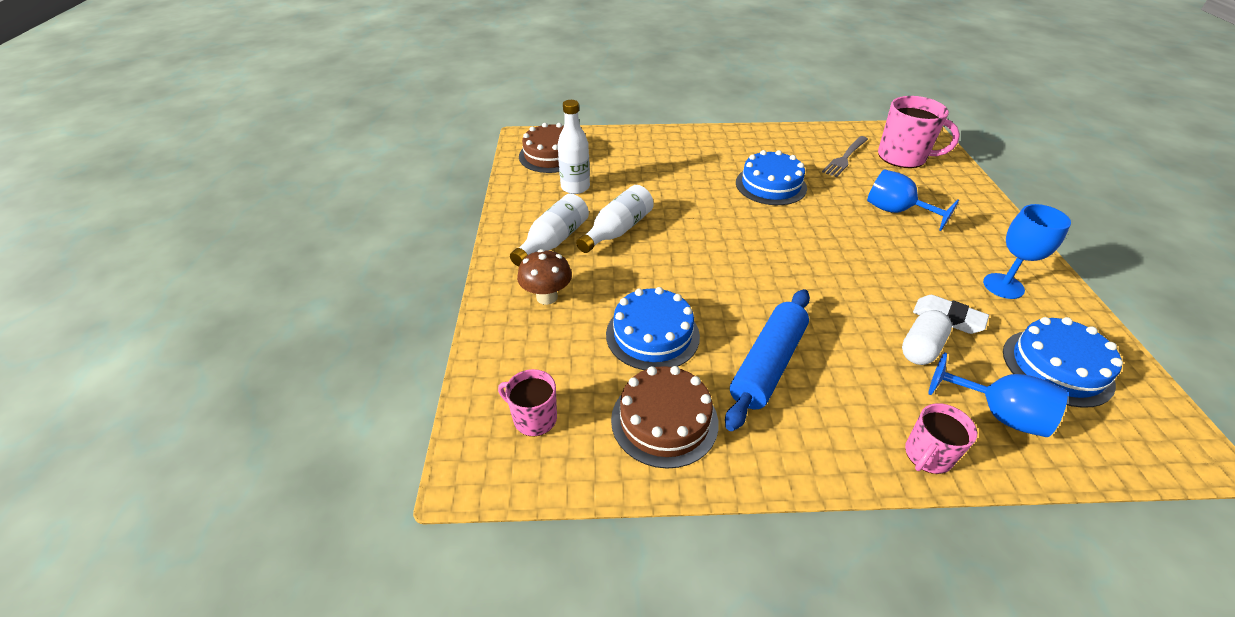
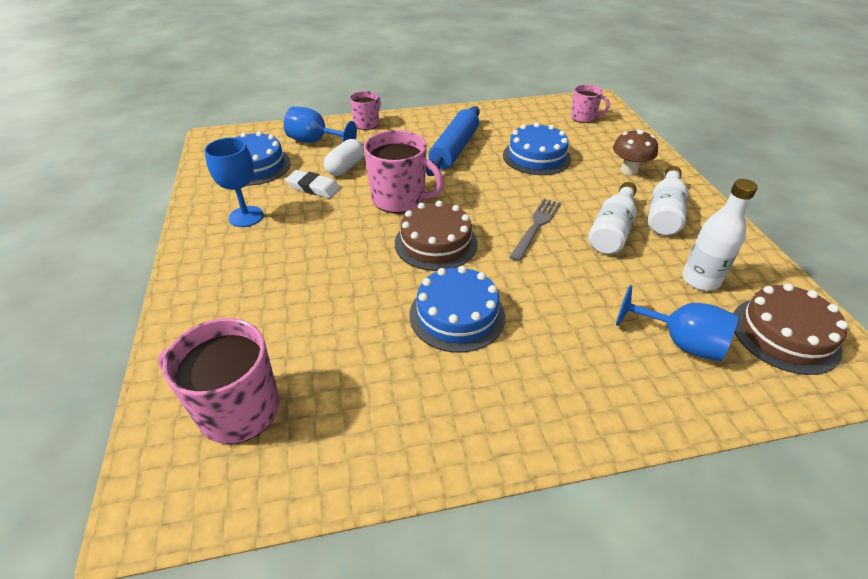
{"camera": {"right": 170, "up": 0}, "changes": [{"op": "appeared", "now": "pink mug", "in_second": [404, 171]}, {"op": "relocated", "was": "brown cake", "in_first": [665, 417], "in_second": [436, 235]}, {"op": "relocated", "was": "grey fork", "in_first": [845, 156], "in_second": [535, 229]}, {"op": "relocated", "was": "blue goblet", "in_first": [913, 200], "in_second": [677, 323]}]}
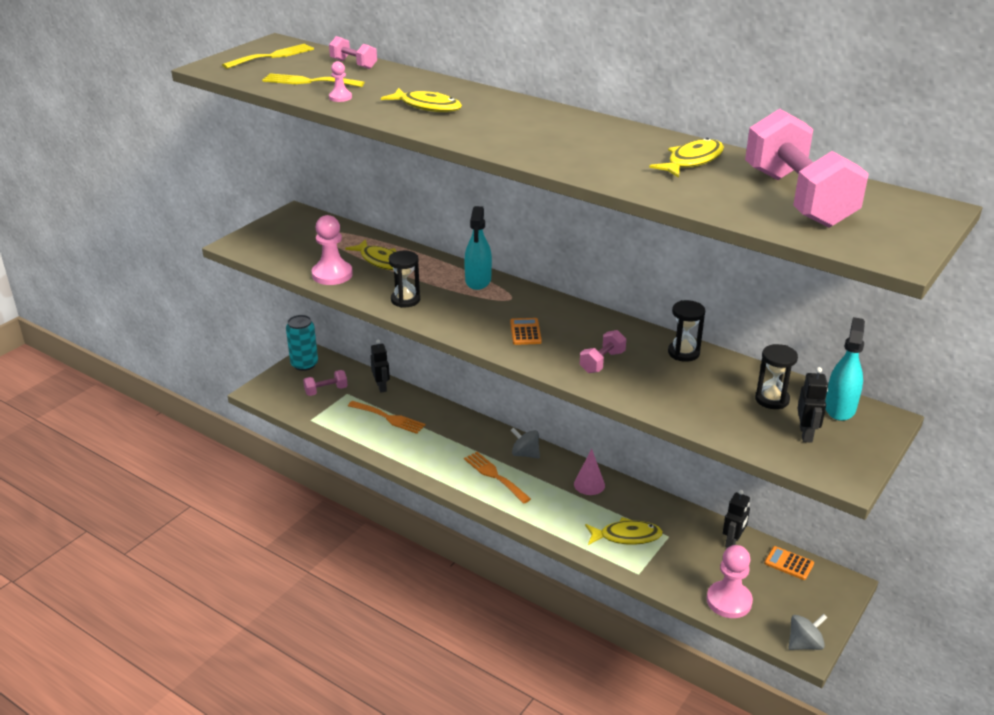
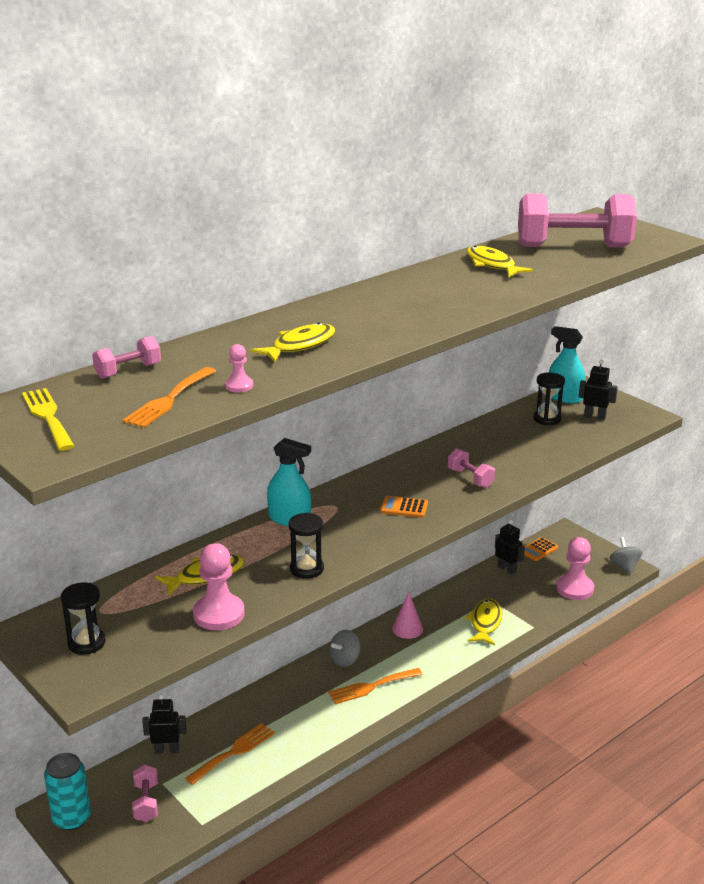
{"camera": {"right": -75, "up": -5}, "changes": [{"op": "relocated", "was": "black hourglass", "in_first": [686, 331], "in_second": [83, 619]}, {"op": "colour", "was": "yellow fork", "now": "orange fork", "in_first": [313, 80], "in_second": [169, 397]}]}
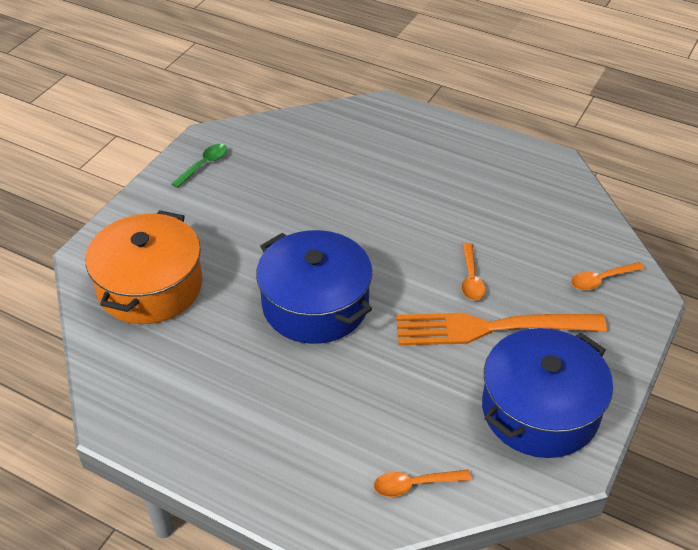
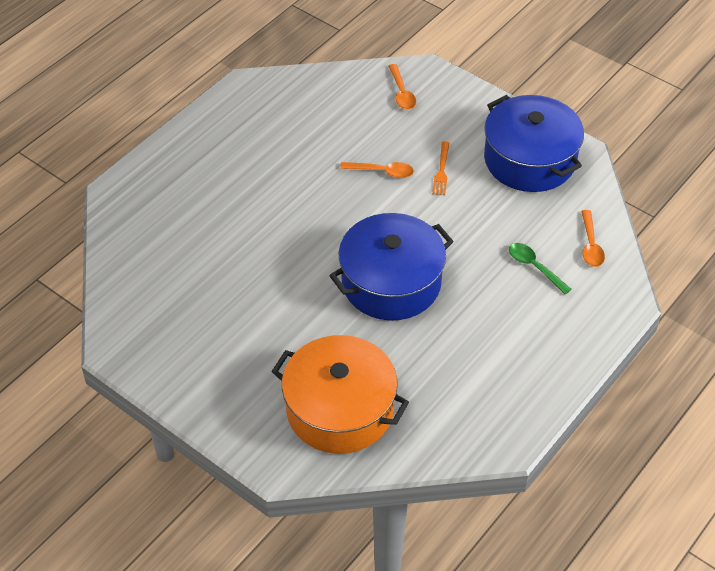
{"camera": {"right": -80, "up": 5}, "changes": [{"op": "size", "was": "orange fork", "in_first": [501, 329], "in_second": [440, 168], "ratio": 0.4}, {"op": "relocated", "was": "green spoon", "in_first": [199, 166], "in_second": [540, 269]}]}
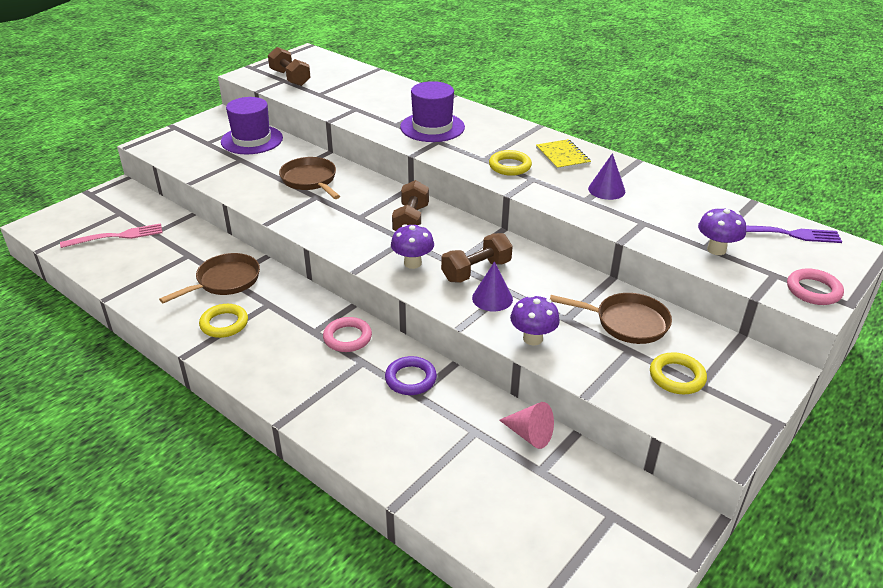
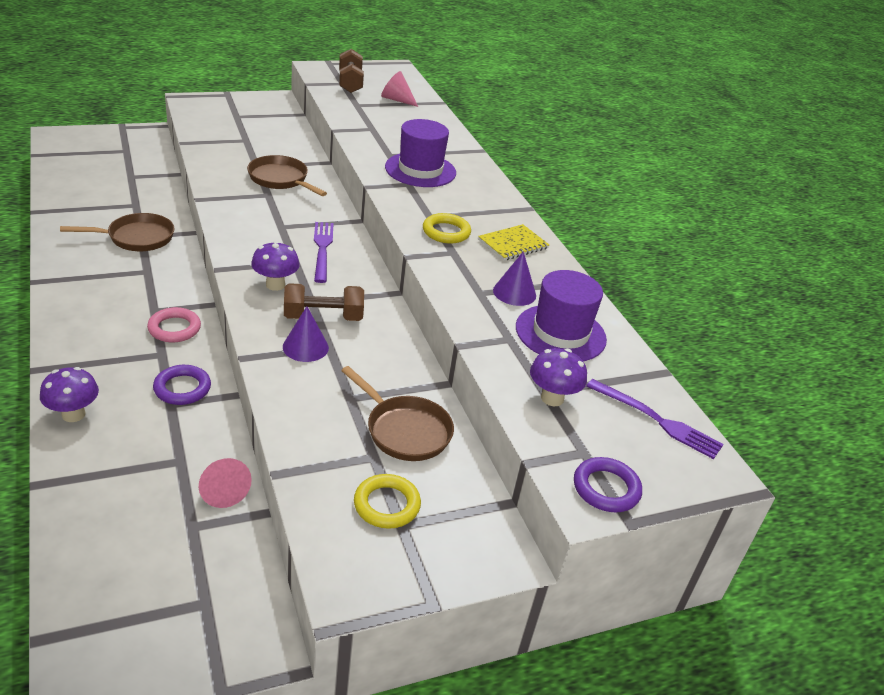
{"camera": {"right": 25, "up": 0}, "changes": [{"op": "relocated", "was": "purple mushroom", "in_first": [535, 320], "in_second": [69, 394]}, {"op": "spun", "was": "brown pan", "in_first": [309, 178], "in_second": [287, 175], "clockwise": -45}, {"op": "exchanged", "was": "brown dumbbell", "now": "purple fork", "in_first": [410, 205], "in_second": [324, 252]}, {"op": "appeared", "now": "pink cone", "in_second": [399, 89]}, {"op": "spun", "was": "yellow notebook", "in_first": [563, 154], "in_second": [513, 242], "clockwise": 45}, {"op": "relocated", "was": "purple hat", "in_first": [252, 125], "in_second": [561, 315]}, {"op": "colour", "was": "pink ring", "now": "purple ring", "in_first": [815, 286], "in_second": [608, 484]}, {"op": "missing", "was": "pink fork", "in_first": [111, 235]}, {"op": "missing", "was": "yellow ring", "in_first": [223, 321]}]}
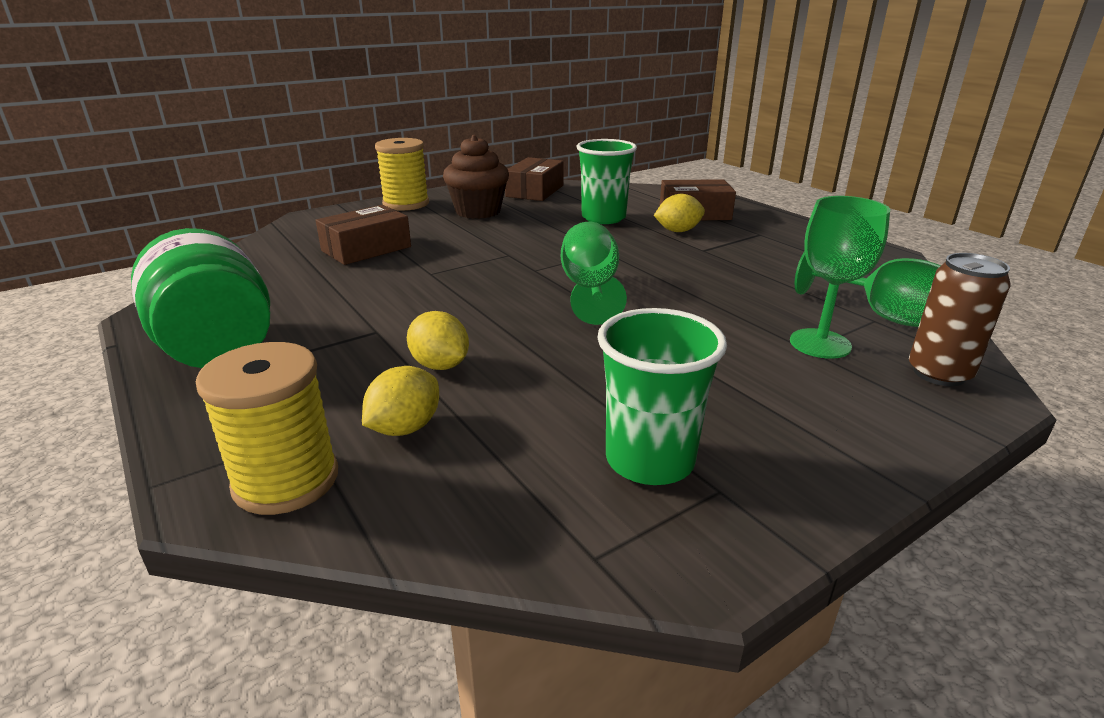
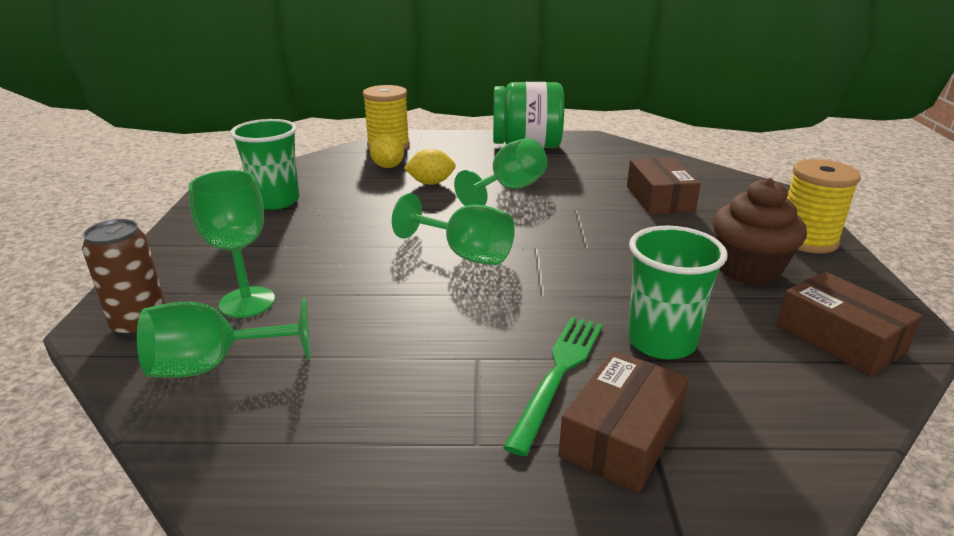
{"camera": {"right": 125, "up": 0}, "changes": [{"op": "appeared", "now": "green goblet", "in_second": [500, 172]}, {"op": "exchanged", "was": "yellow lemon", "now": "green fork", "in_first": [679, 213], "in_second": [552, 386]}]}
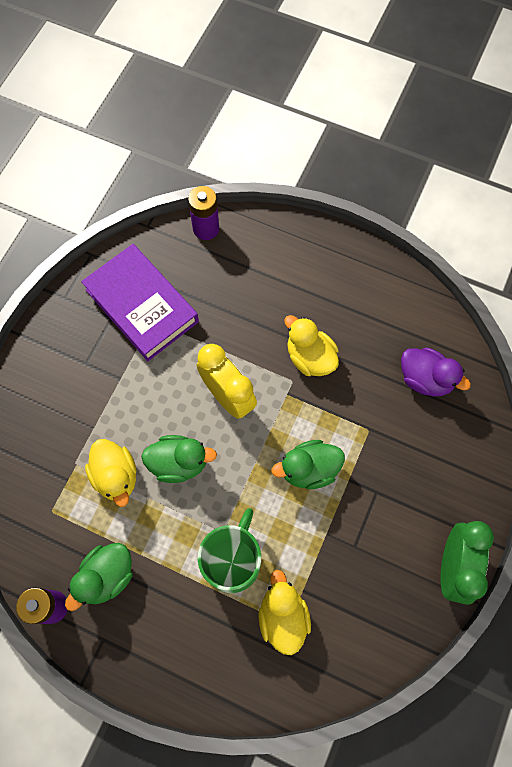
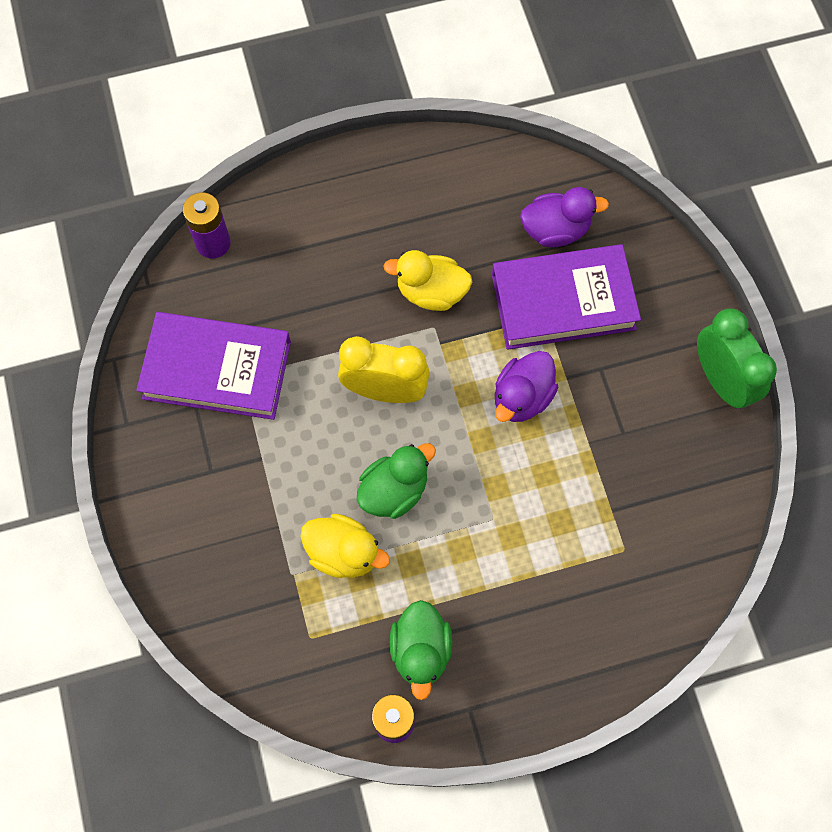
{"camera": {"right": -40, "up": 0}, "changes": [{"op": "appeared", "now": "purple book", "in_second": [566, 297]}, {"op": "colour", "was": "green duck", "now": "purple duck", "in_first": [308, 464], "in_second": [526, 386]}, {"op": "missing", "was": "green mug", "in_first": [229, 550]}, {"op": "missing", "was": "yellow duck", "in_first": [284, 612]}]}
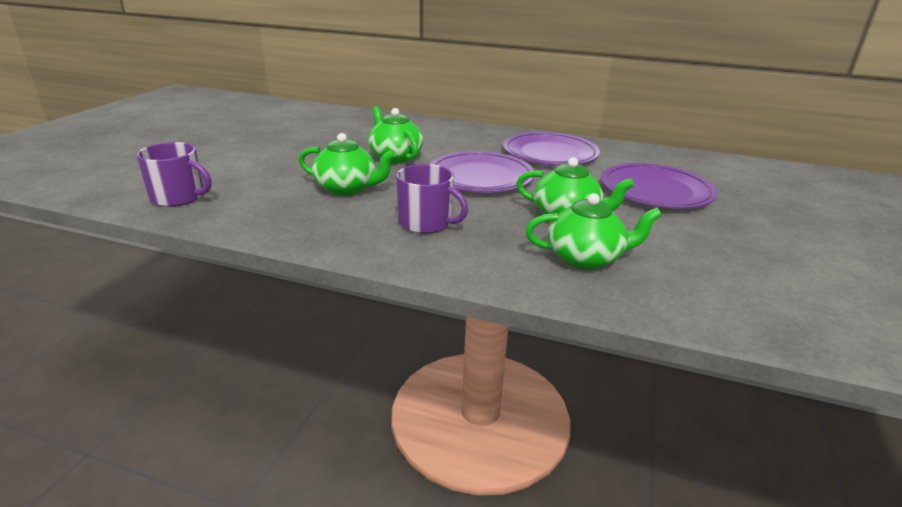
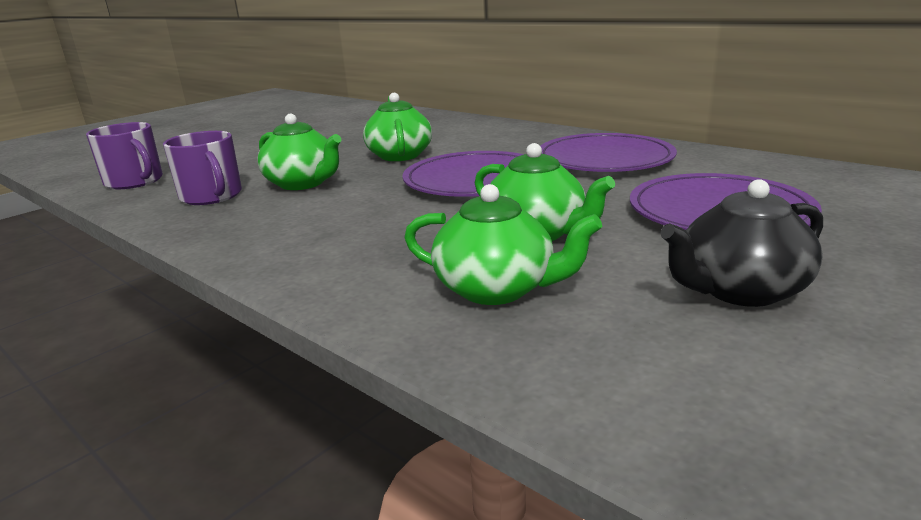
{"camera": {"right": 25, "up": -5}, "changes": [{"op": "relocated", "was": "purple mug", "in_first": [432, 199], "in_second": [202, 168]}, {"op": "appeared", "now": "black teapot", "in_second": [741, 243]}]}
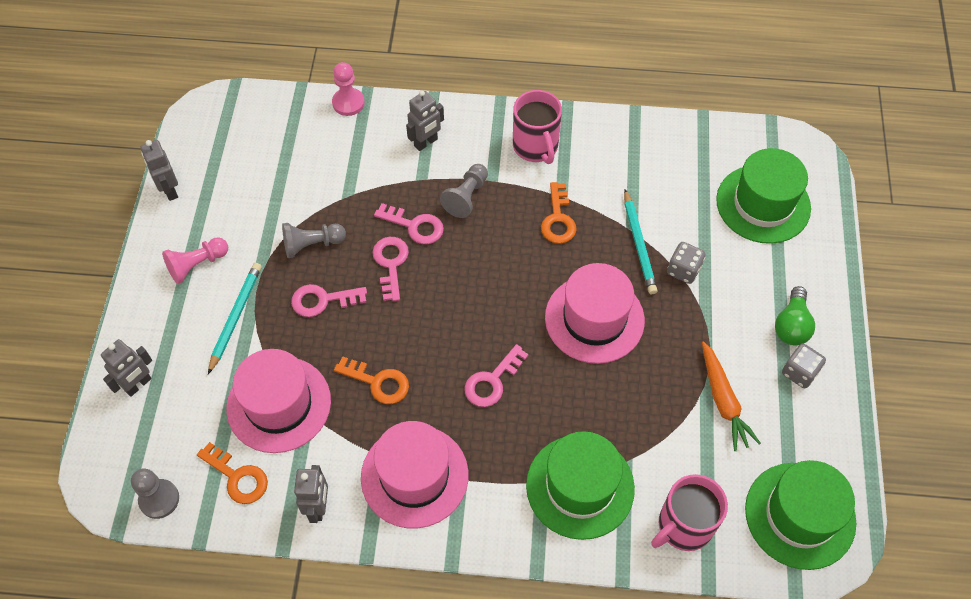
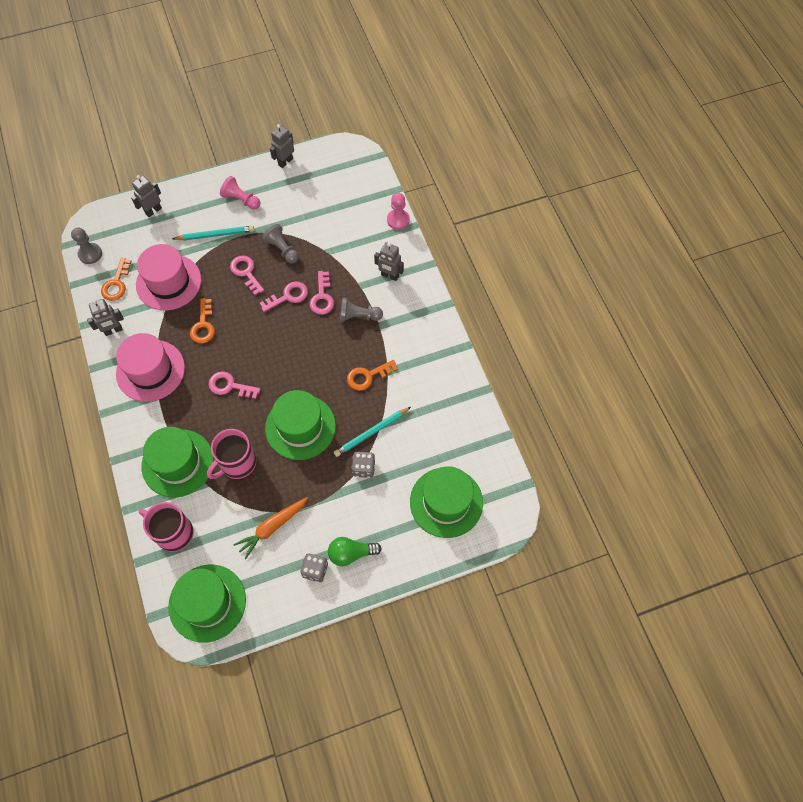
{"camera": {"right": 65, "up": 5}, "changes": [{"op": "spun", "was": "grey robot", "in_first": [126, 368], "in_second": [146, 196], "clockwise": 120}, {"op": "relocated", "was": "pink mug", "in_first": [537, 127], "in_second": [231, 454]}, {"op": "colour", "was": "pink hat", "now": "green hat", "in_first": [595, 313], "in_second": [300, 425]}]}
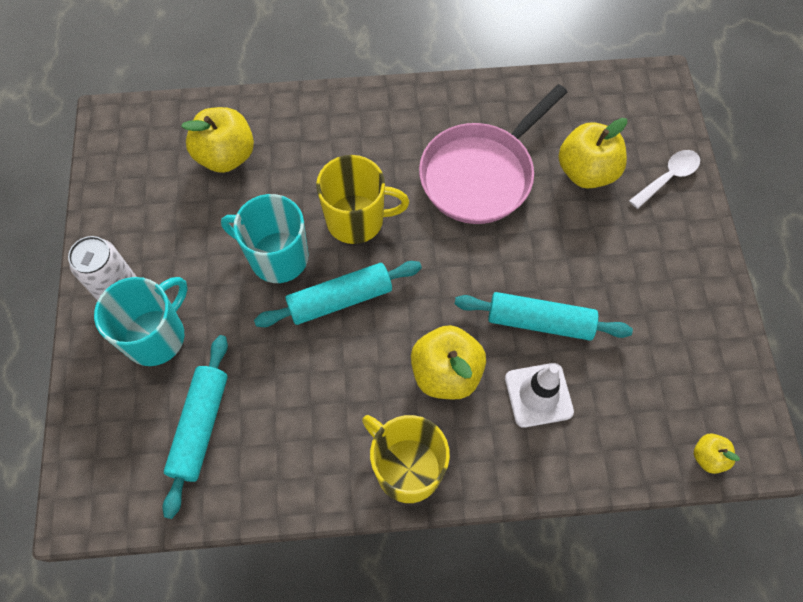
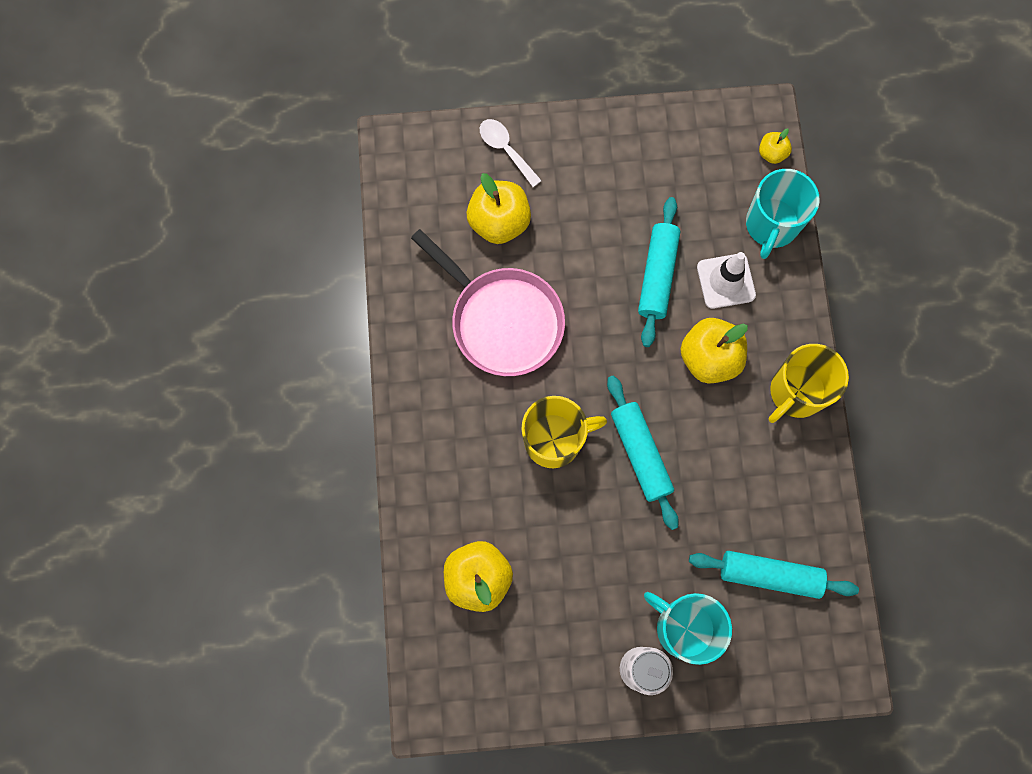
{"camera": {"right": -90, "up": 10}, "changes": [{"op": "spun", "was": "yellow mug", "in_first": [362, 199], "in_second": [564, 432], "clockwise": 75}, {"op": "relocated", "was": "turquoise mug", "in_first": [265, 238], "in_second": [783, 214]}]}
